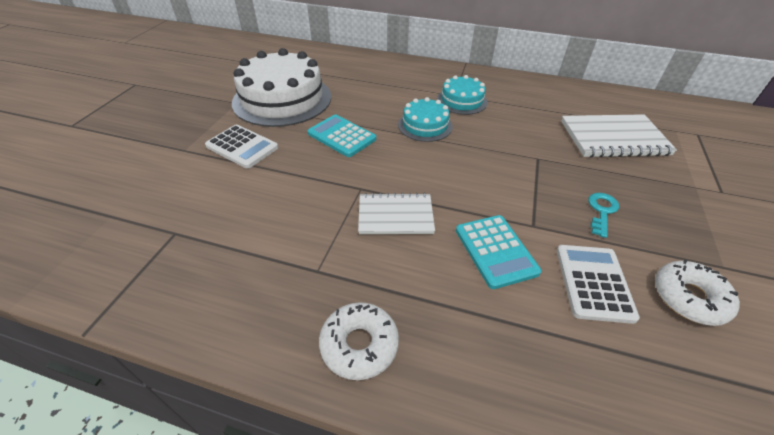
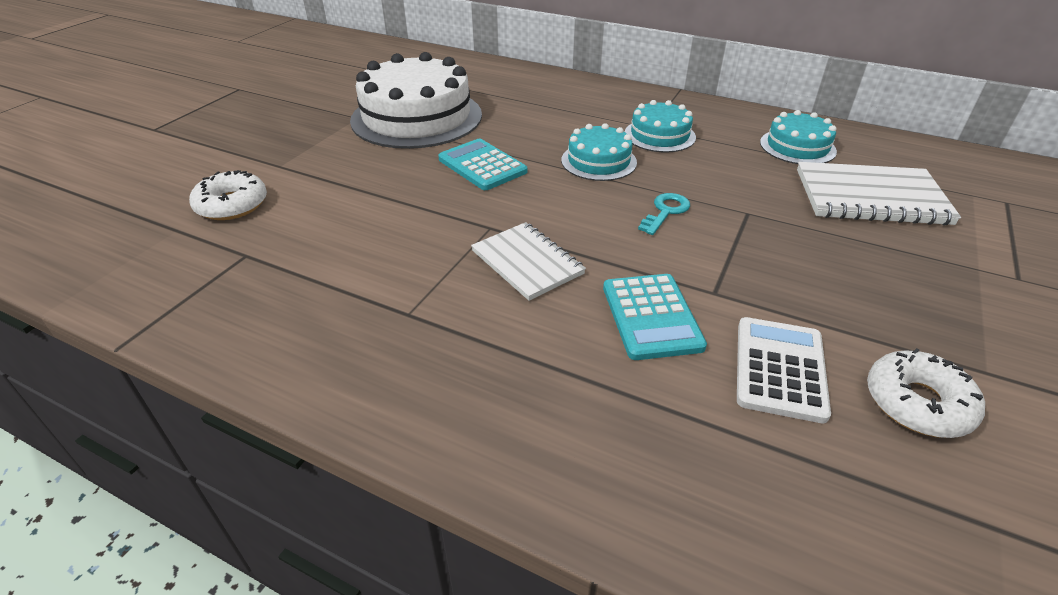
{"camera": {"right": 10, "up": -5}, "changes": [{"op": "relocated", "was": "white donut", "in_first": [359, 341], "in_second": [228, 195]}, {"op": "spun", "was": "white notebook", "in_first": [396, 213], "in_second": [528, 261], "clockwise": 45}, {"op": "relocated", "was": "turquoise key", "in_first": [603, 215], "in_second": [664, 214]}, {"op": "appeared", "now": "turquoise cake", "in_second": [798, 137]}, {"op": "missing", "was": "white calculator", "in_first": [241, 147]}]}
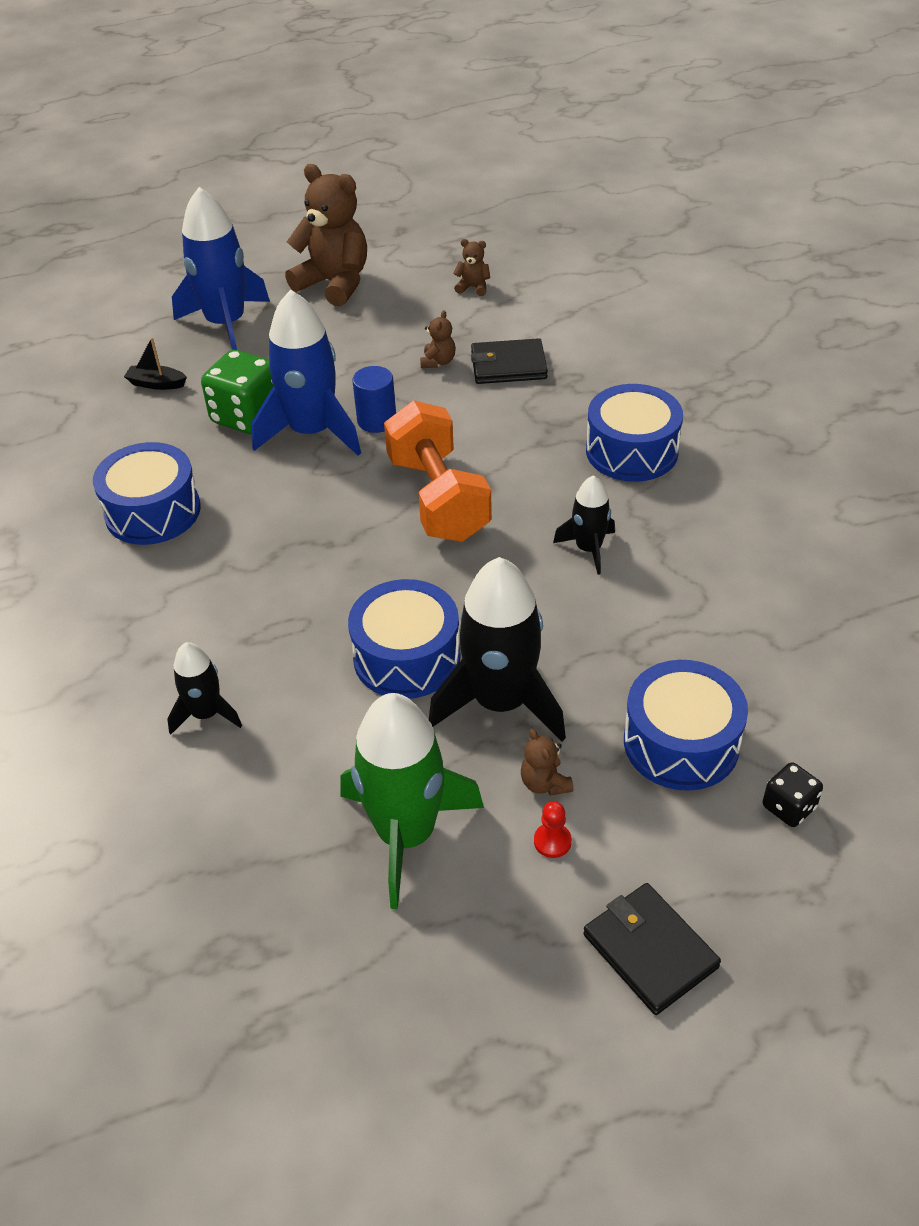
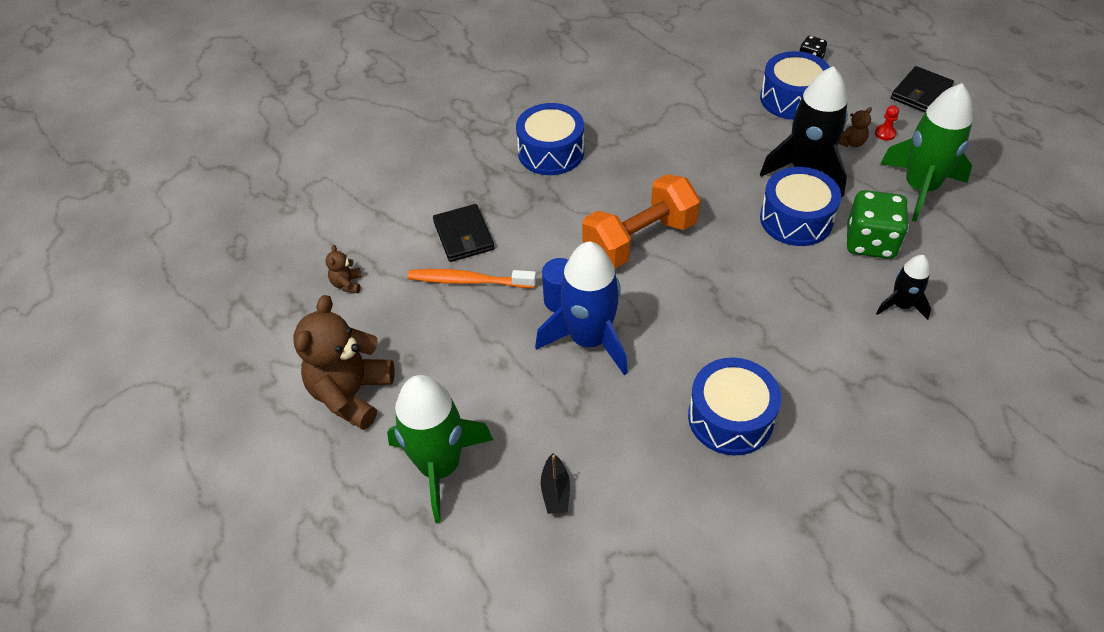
{"camera": {"right": -105, "up": 5}, "changes": [{"op": "colour", "was": "blue rocket", "now": "green rocket", "in_first": [221, 268], "in_second": [440, 449]}, {"op": "exchanged", "was": "brown teddy bear", "now": "orange toothbrush", "in_first": [438, 339], "in_second": [472, 278]}, {"op": "relocated", "was": "green dice", "in_first": [237, 392], "in_second": [878, 224]}, {"op": "missing", "was": "black rocket", "in_first": [584, 525]}]}
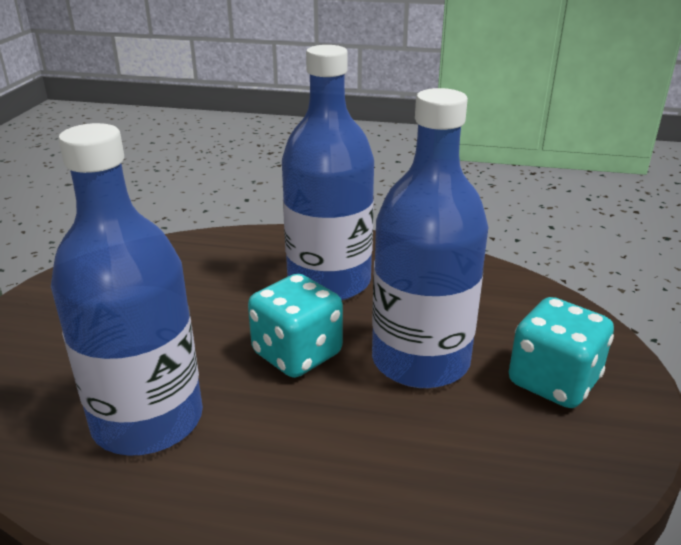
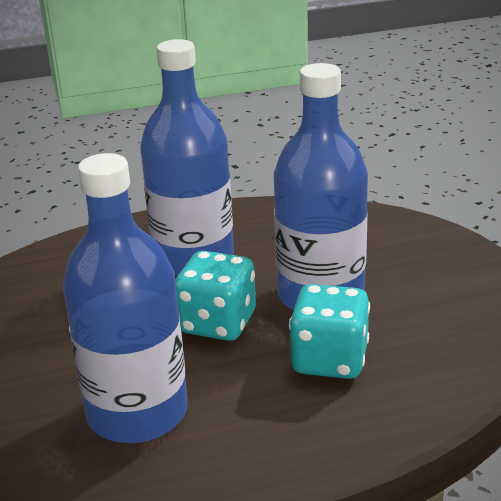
{"camera": {"right": -25, "up": 0}, "changes": [{"op": "relocated", "was": "turquoise dice", "in_first": [561, 352], "in_second": [329, 331]}]}
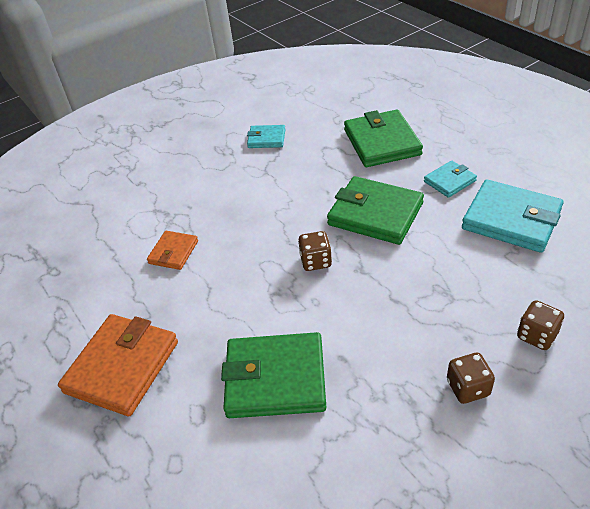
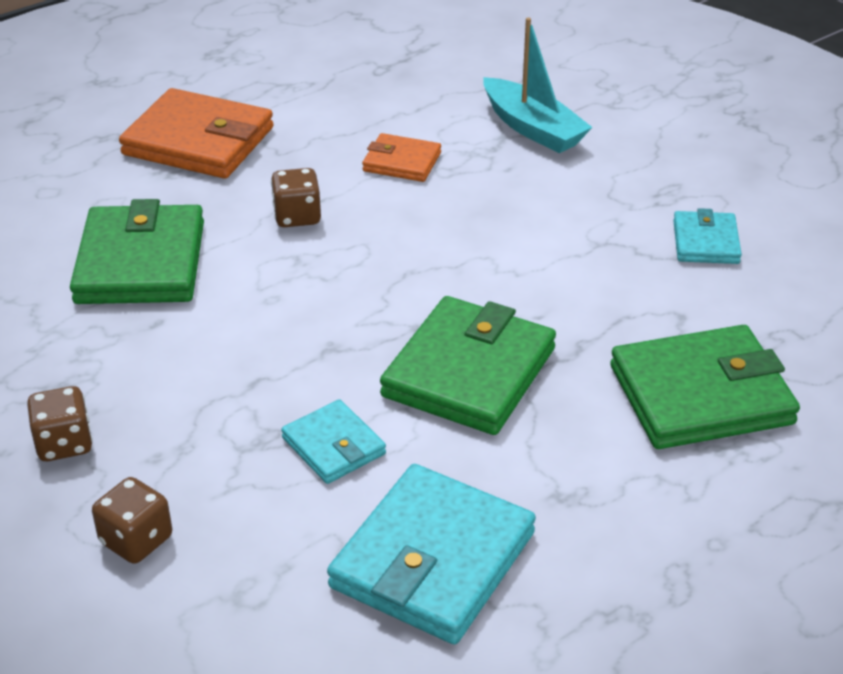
{"camera": {"right": 85, "up": -5}, "changes": [{"op": "relocated", "was": "brown dice", "in_first": [315, 251], "in_second": [296, 197]}, {"op": "relocated", "was": "turquoise wallet", "in_first": [450, 179], "in_second": [333, 441]}, {"op": "appeared", "now": "turquoise boat", "in_second": [538, 85]}]}
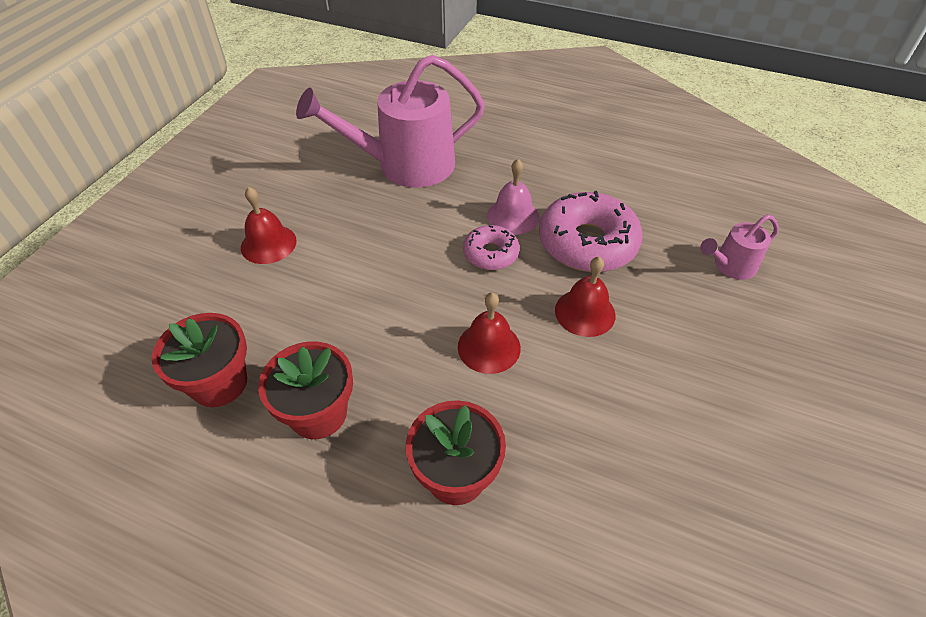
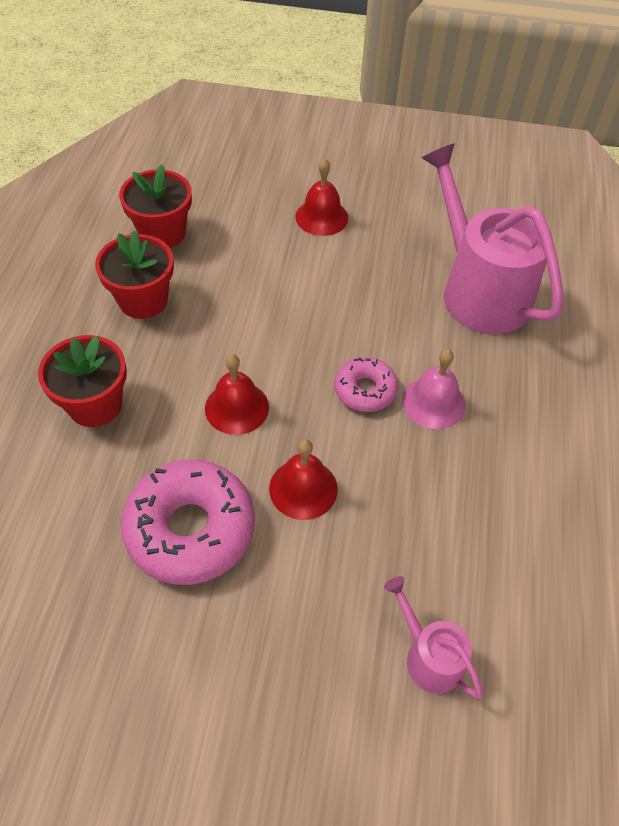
{"camera": {"right": 75, "up": 5}, "changes": [{"op": "relocated", "was": "pink donut", "in_first": [591, 231], "in_second": [188, 522]}]}
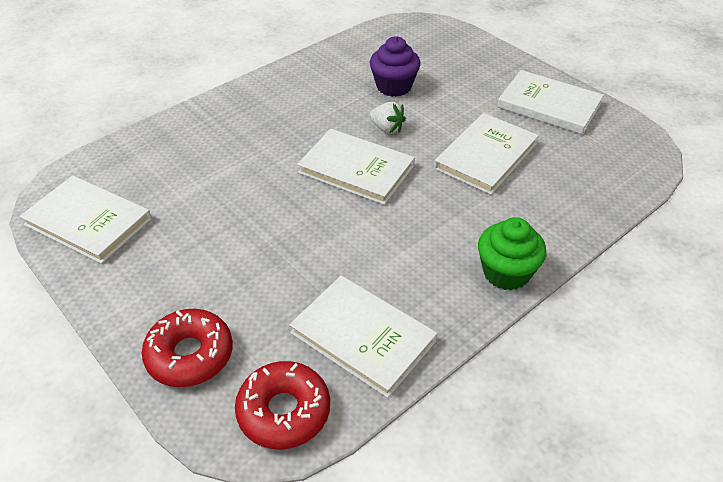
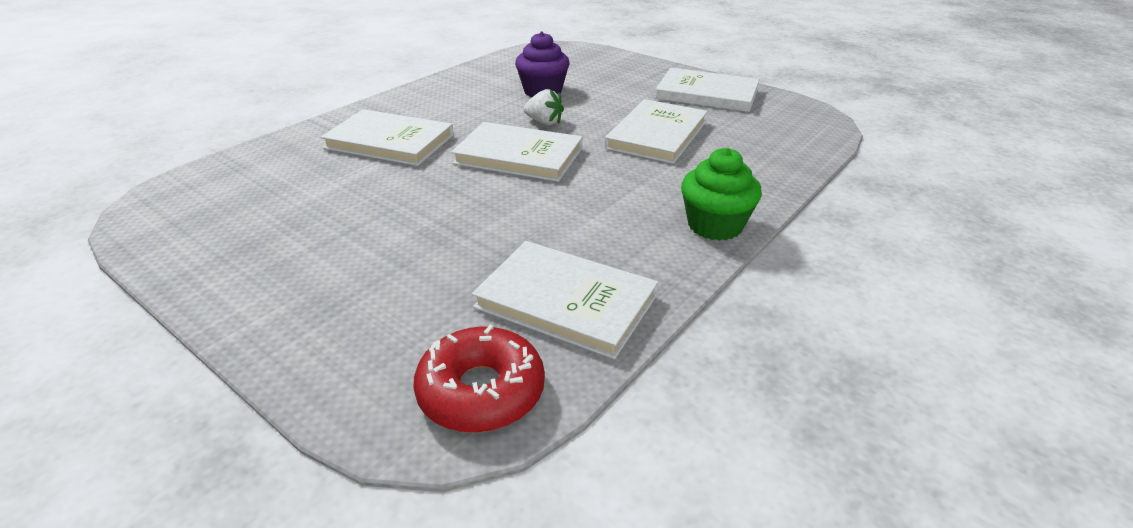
{"camera": {"right": -10, "up": -10}, "changes": [{"op": "relocated", "was": "white book", "in_first": [86, 219], "in_second": [387, 137]}, {"op": "missing", "was": "red donut", "in_first": [187, 348]}]}
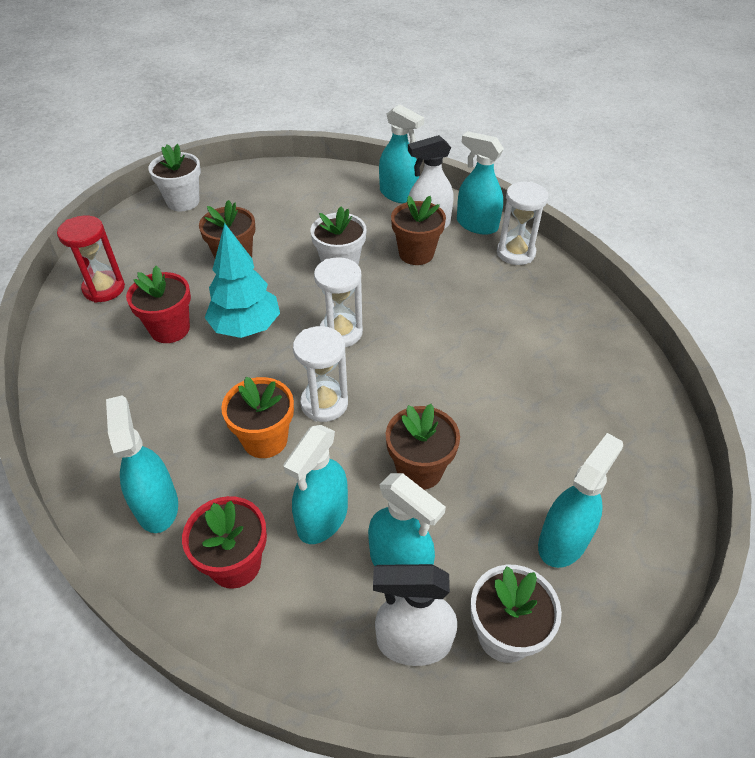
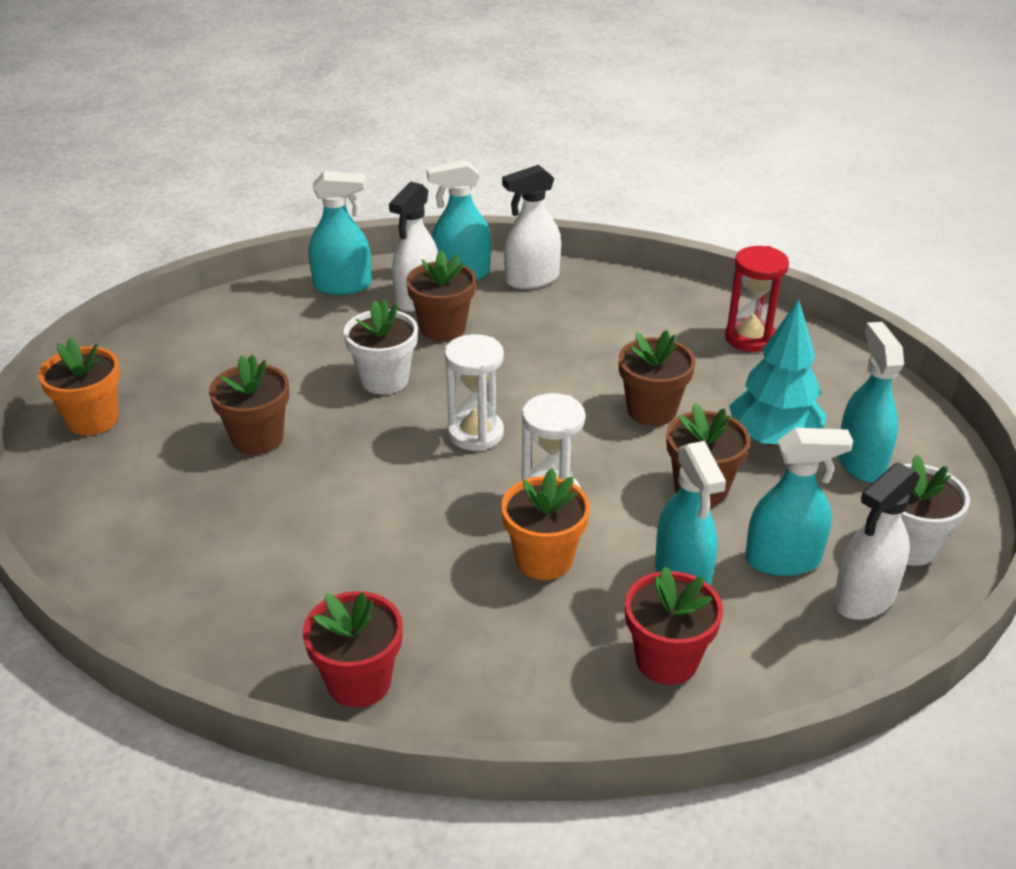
{"camera": {"right": -45, "up": -10}, "changes": [{"op": "colour", "was": "white flower pot", "now": "orange flower pot", "in_first": [174, 177], "in_second": [79, 386]}, {"op": "relocated", "was": "red flower pot", "in_first": [158, 304], "in_second": [353, 649]}, {"op": "exchanged", "was": "white hourglass", "now": "white spray bottle", "in_first": [523, 223], "in_second": [531, 227]}, {"op": "appeared", "now": "brown flower pot", "in_second": [657, 378]}, {"op": "relocated", "was": "red hourglass", "in_first": [91, 259], "in_second": [757, 299]}, {"op": "relocated", "was": "turquoise tree", "in_first": [242, 280], "in_second": [778, 373]}, {"op": "missing", "was": "turquoise spray bottle", "in_first": [142, 464]}]}
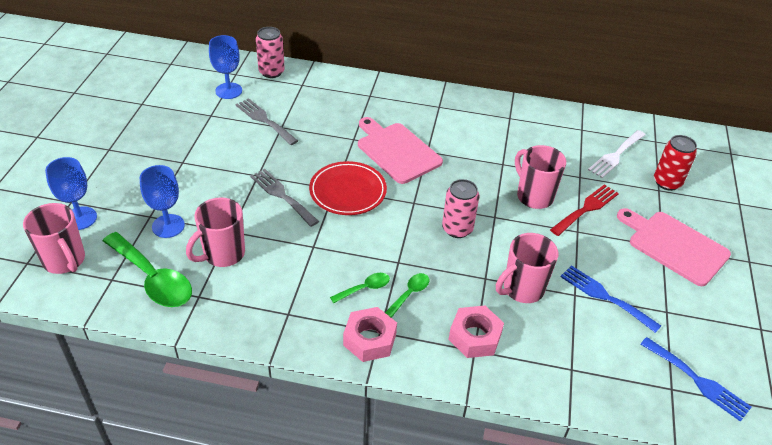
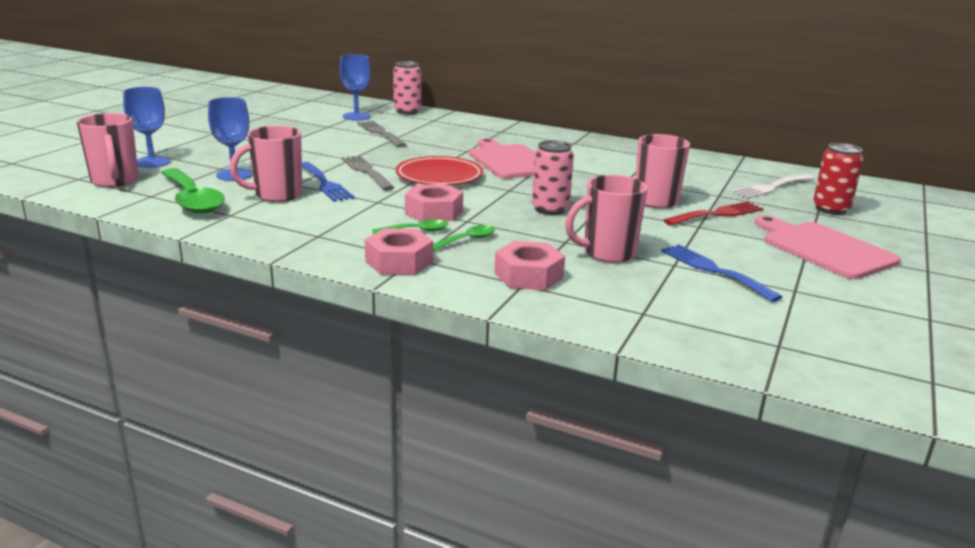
{"camera": {"right": 15, "up": -20}, "changes": [{"op": "relocated", "was": "blue fork", "in_first": [696, 379], "in_second": [328, 182]}, {"op": "appeared", "now": "pink nut", "in_second": [434, 202]}]}
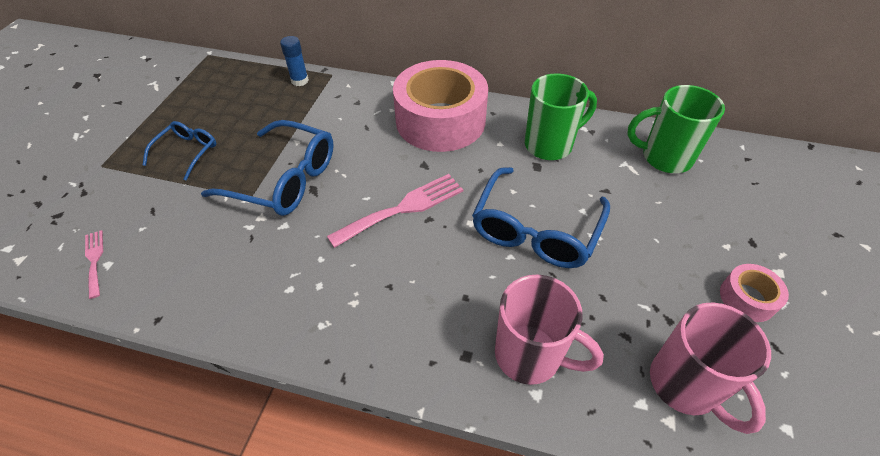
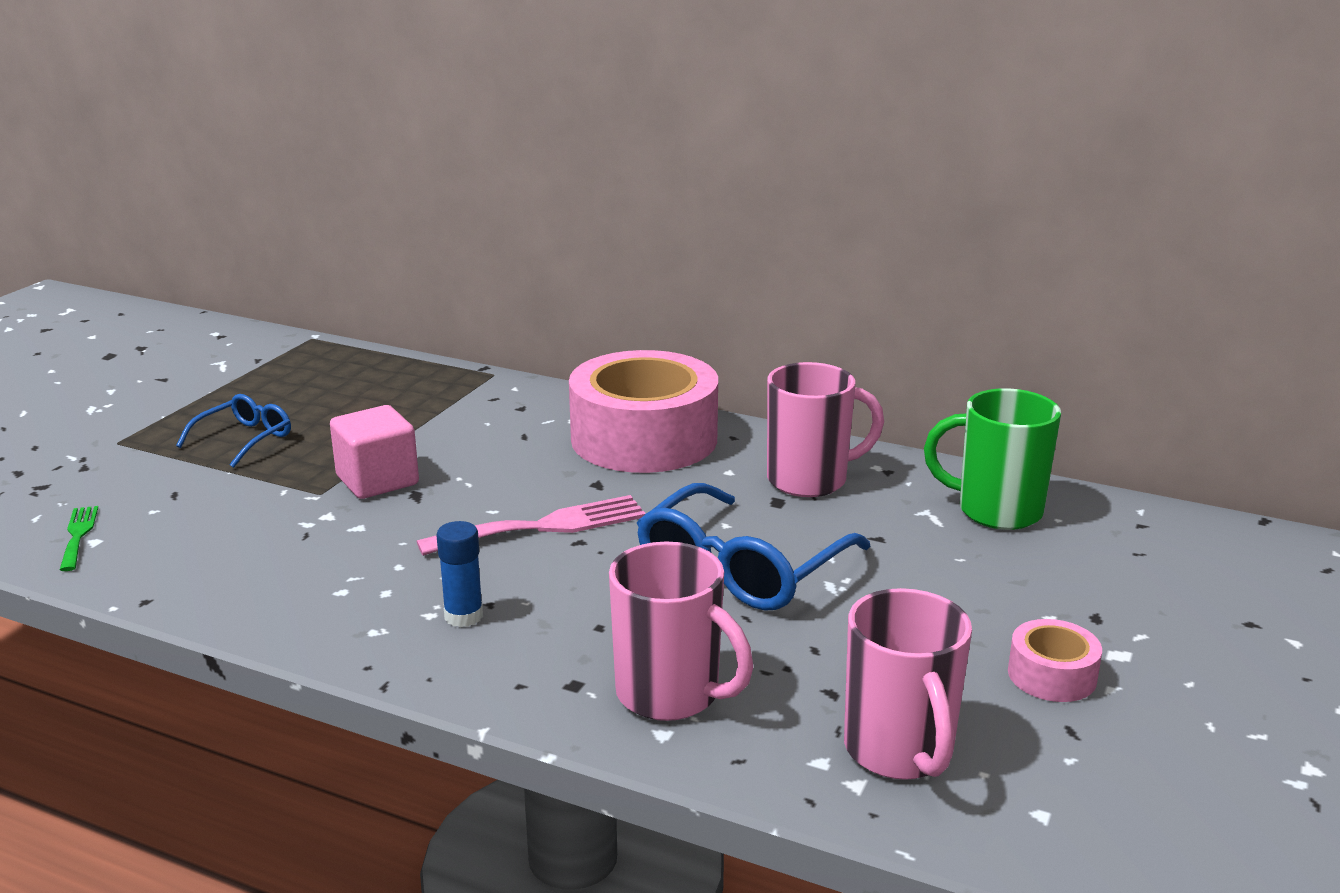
{"camera": {"right": 10, "up": -25}, "changes": [{"op": "colour", "was": "pink fork", "now": "green fork", "in_first": [94, 264], "in_second": [79, 538]}, {"op": "exchanged", "was": "blue glasses", "now": "pink cube", "in_first": [267, 168], "in_second": [374, 452]}, {"op": "relocated", "was": "blue glue stick", "in_first": [294, 61], "in_second": [459, 574]}, {"op": "colour", "was": "green mug", "now": "pink mug", "in_first": [561, 116], "in_second": [825, 429]}]}
